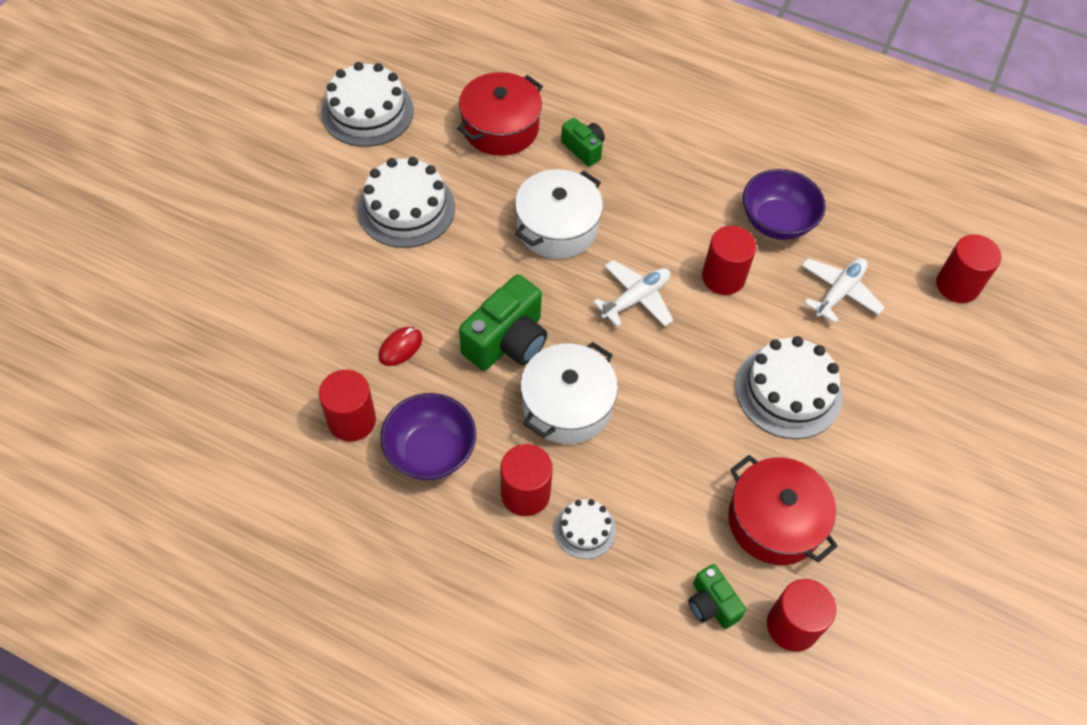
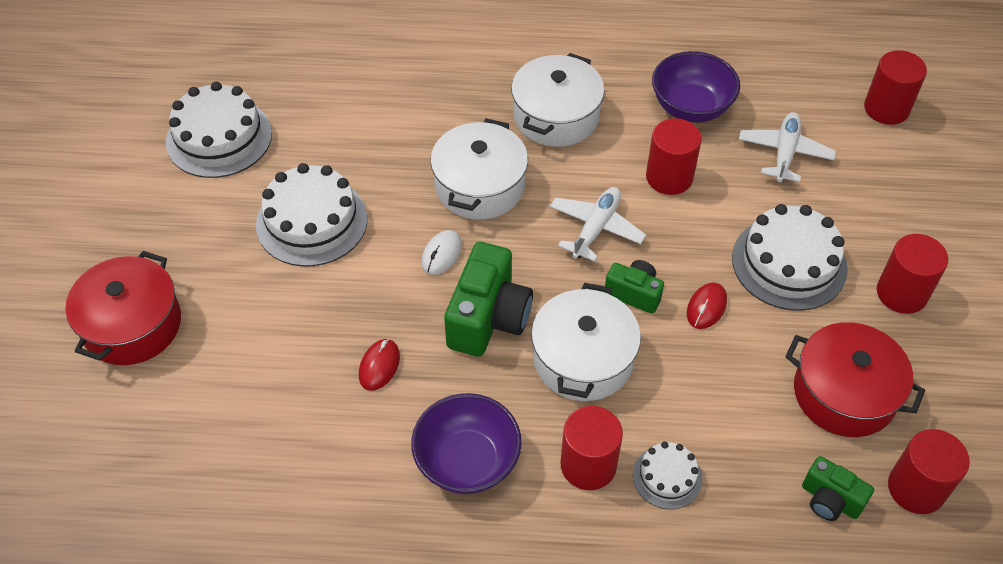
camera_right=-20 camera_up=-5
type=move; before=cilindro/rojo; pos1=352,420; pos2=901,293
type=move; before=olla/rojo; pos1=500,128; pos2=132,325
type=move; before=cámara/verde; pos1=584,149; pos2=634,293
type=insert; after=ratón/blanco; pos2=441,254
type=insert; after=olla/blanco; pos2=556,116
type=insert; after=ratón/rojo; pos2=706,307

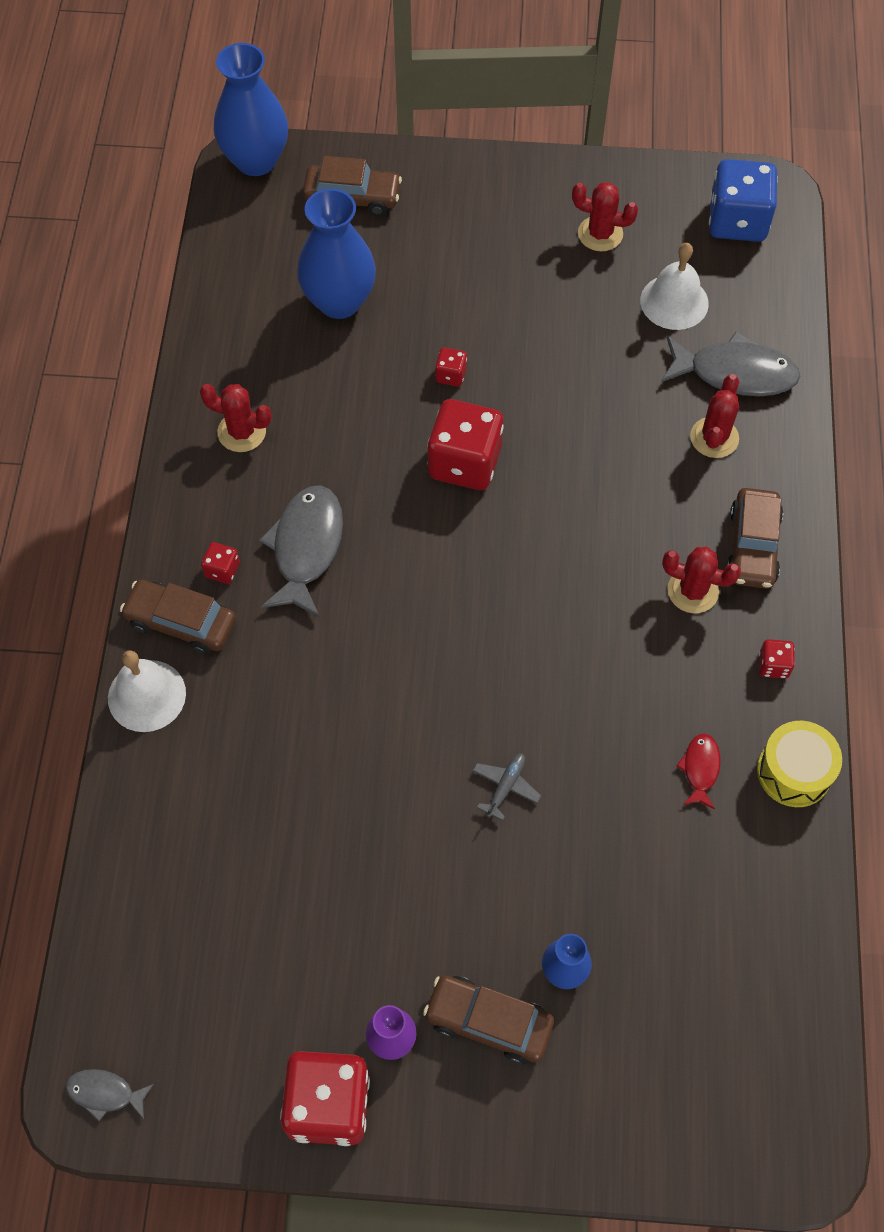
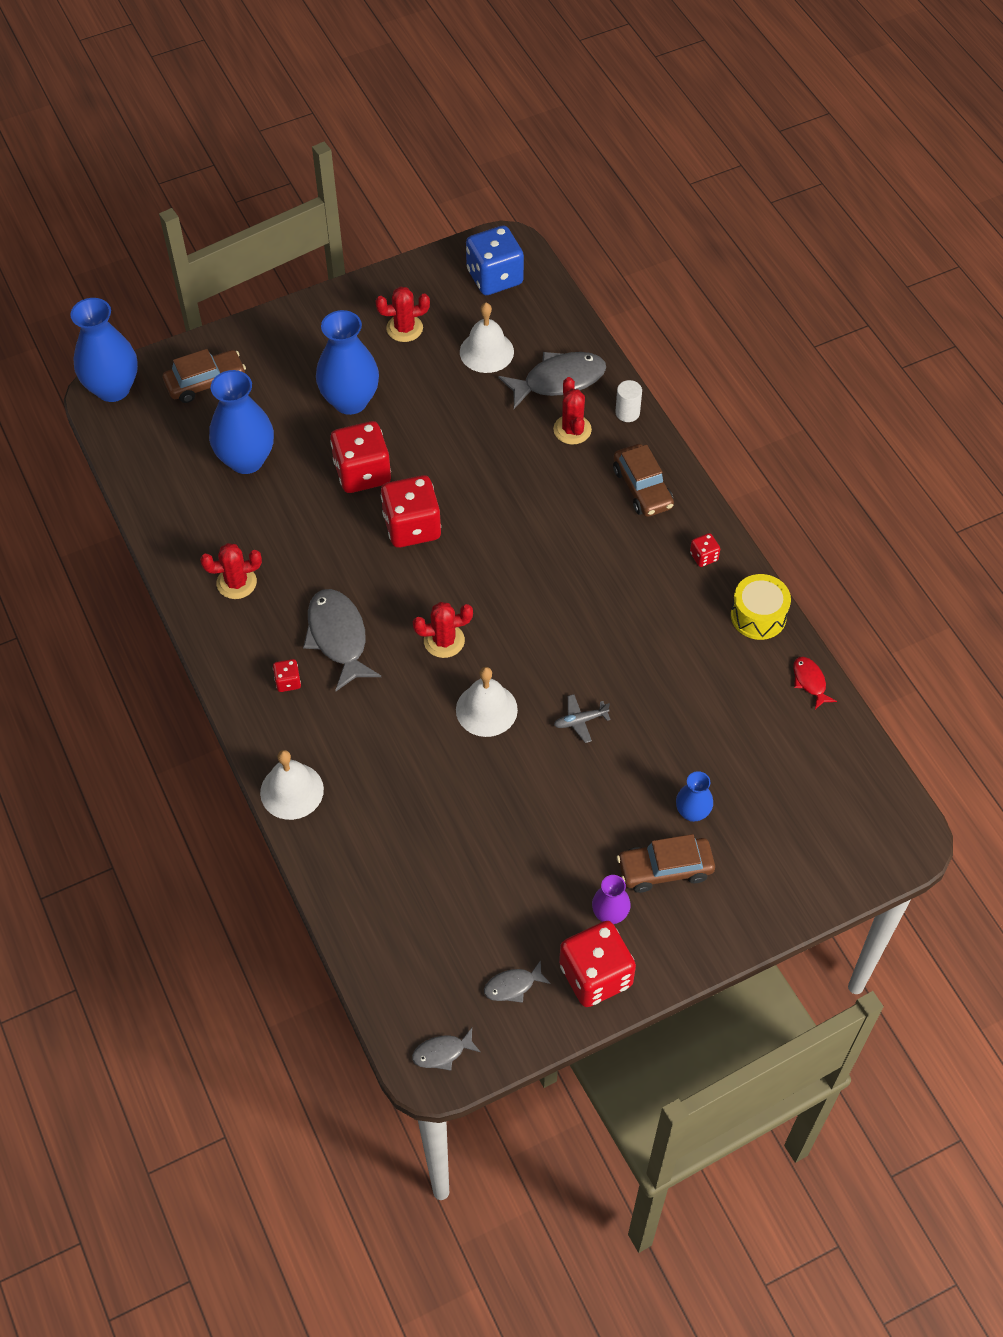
camera_right=-30 camera_up=-5
type=delete; before=coche/marrón; pos1=181,622
type=resize; before=dado/rojo; pos1=450,375; pos2=362,473; scale=2.23
type=rotate; before=avión/gris; pos1=505,787; pos2=580,721; turn=-105
type=move; before=cactus/rojo; pos1=693,591; pos2=444,641
type=move; before=pez/rojo; pos1=700,769; pos2=810,681
type=insert; after=florero/azul; pos2=350,401
type=insert; after=campana/blanco; pos2=486,709
type=insert; after=pez/gris; pos2=513,986
type=insert; after=cilindro/blanco; pos2=627,413

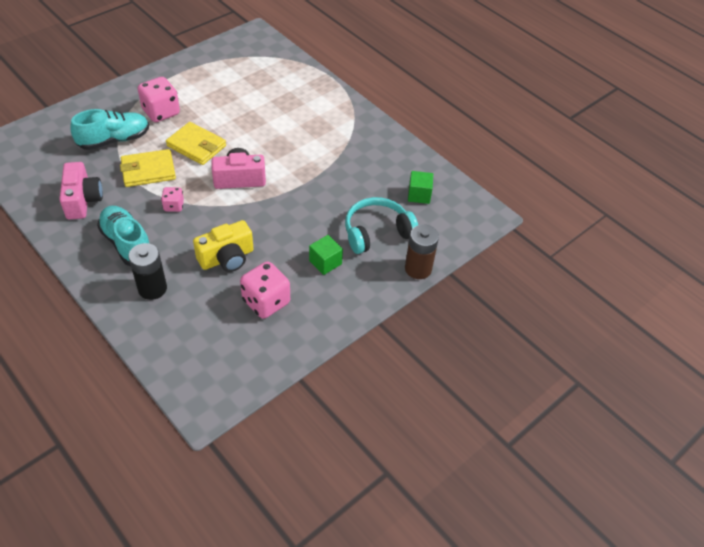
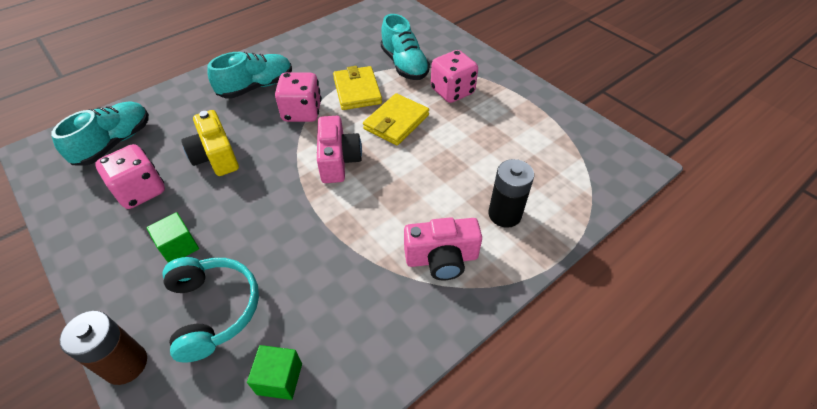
camera_right=95 camera_up=0
type=move; before=cámara/rosa; pos1=83,200; pos2=441,259
type=move; before=pila/negro; pos1=152,288; pos2=504,214
type=resize; before=dado/rosa; pos1=174,206; pos2=302,112; scale=1.84
type=insert; after=zapato/turquesa; pos2=115,143

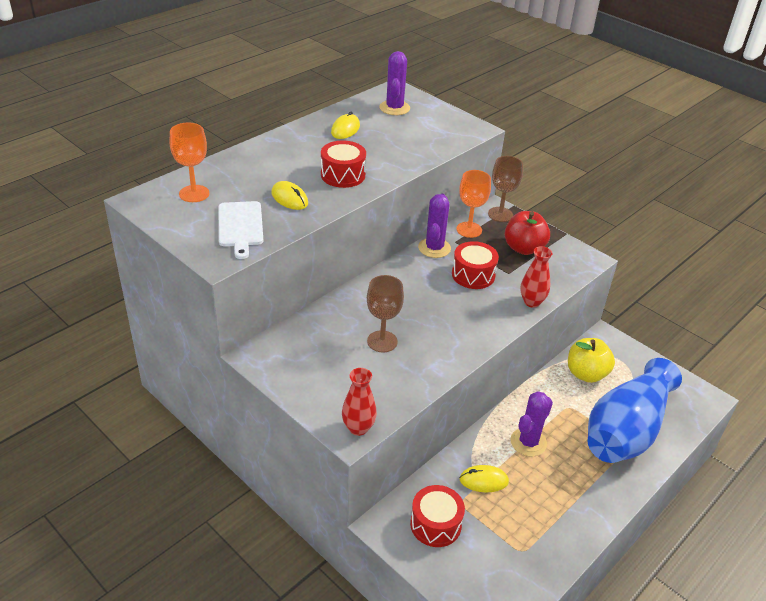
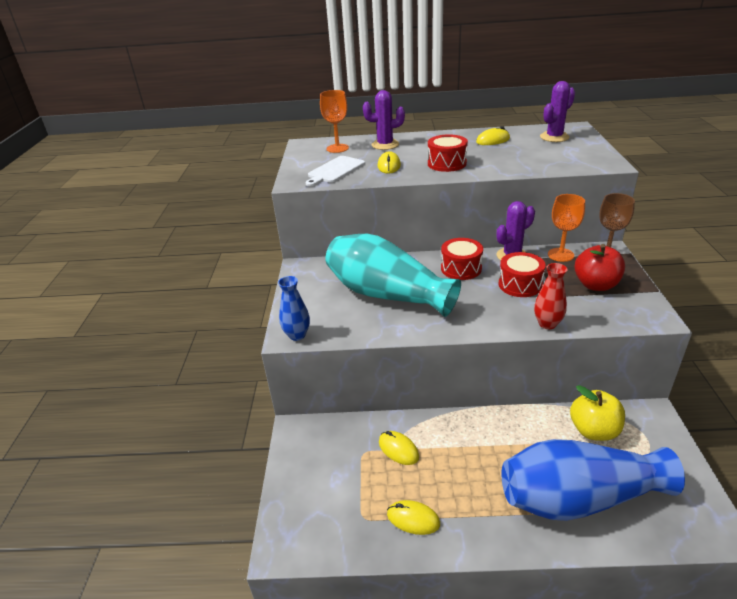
camera_right=50 camera_up=-5
type=recolor; before=florero/rojo; after=florero/azul; pos1=358,428; pos2=297,335
type=replace; before=copa/marrón; after=florero/turquesa; pos1=382,341; pos2=387,294
type=move; before=tambor/rojo; pos1=435,524; pos2=461,268
type=move; before=cactus/morado; pos1=528,442; pos2=385,145
type=insert; after=ratón/amarillo; pos2=413,519

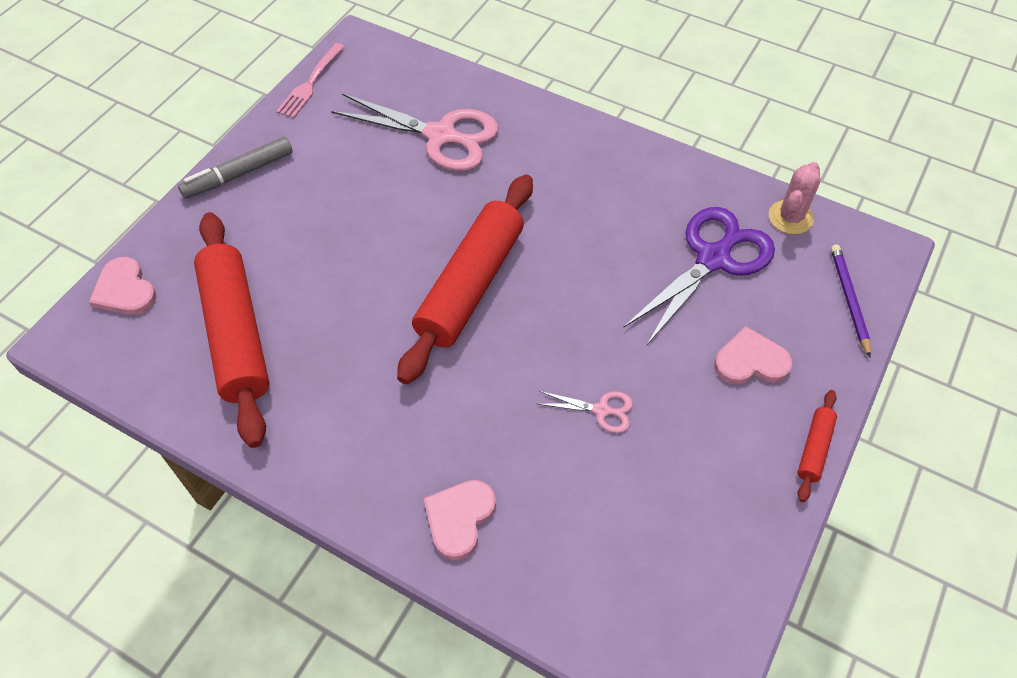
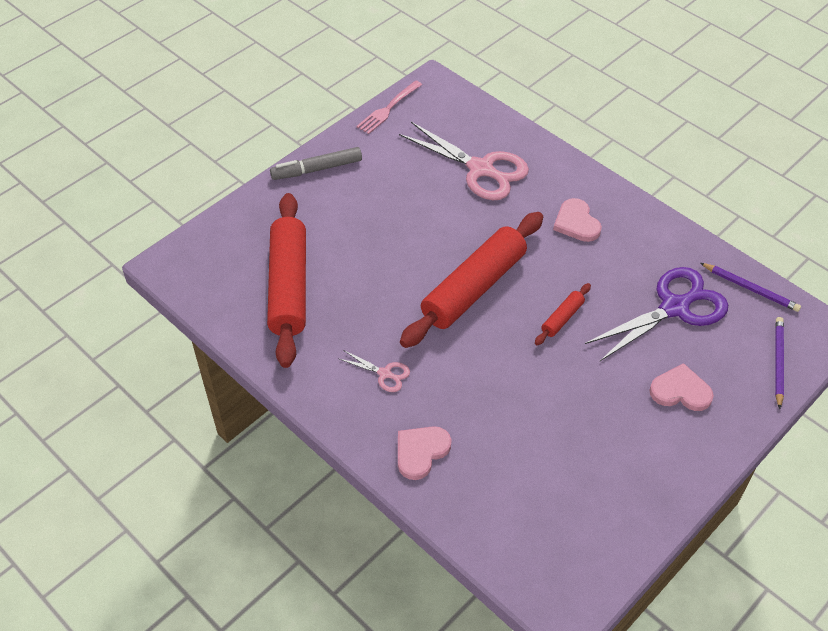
camera_right=15 camera_up=-5
type=move; before=corazón/rosa; pos1=125,290; pos2=576,223
type=move; before=tijeras/rosa; pos1=601,410; pos2=384,374
type=replace; before=cactus/rosa; after=lápiz/morado; pos1=790,217; pos2=750,289
type=move; before=rodillo/rojo; pos1=814,448; pos2=562,318

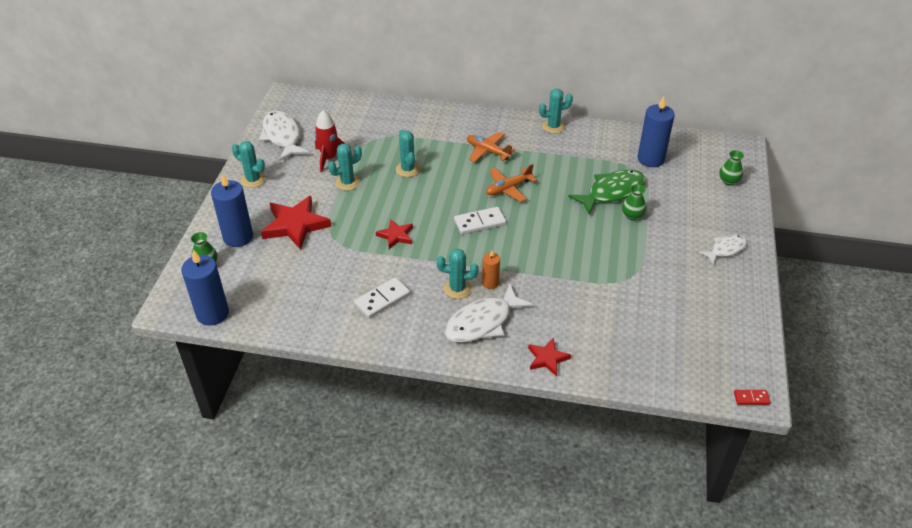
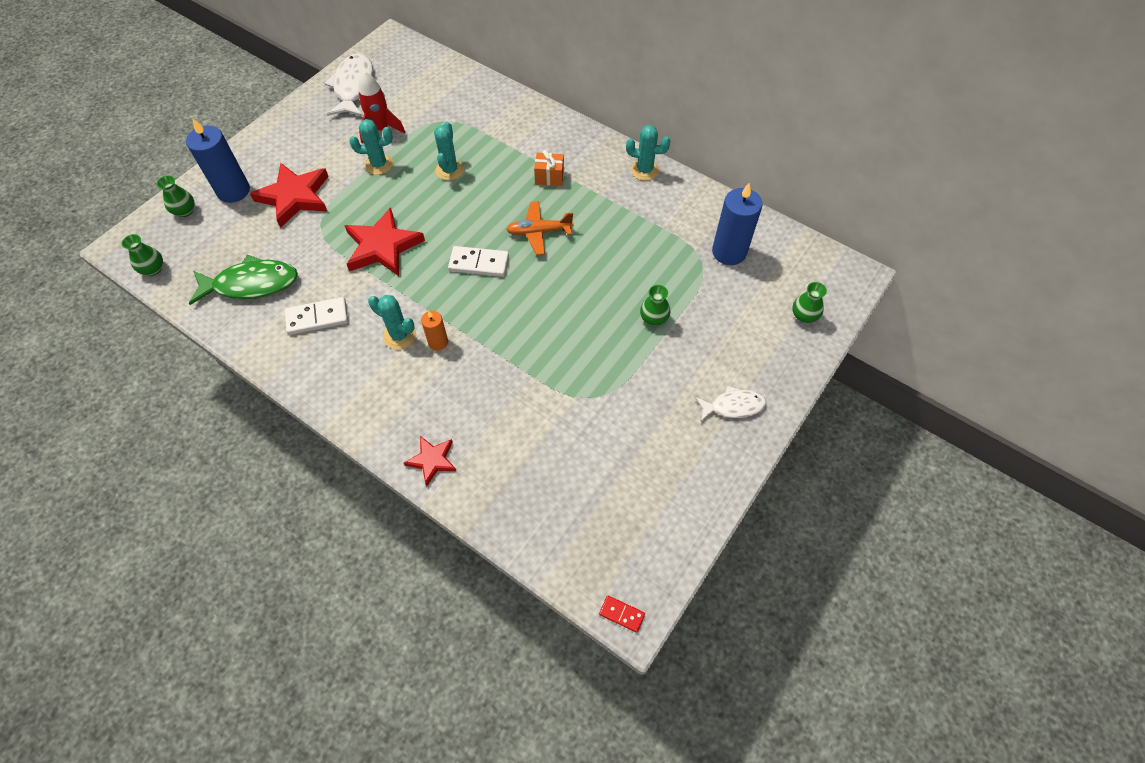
camera_right=25 camera_up=15
type=replace; before=vela/azul; after=florero/verde; pos1=212,313; pos2=153,269
type=delete; before=cactus/turquesa; pos1=253,180
type=resize; before=estrella/rojo; pos1=396,236; pos2=382,247; scale=1.8
type=delete; before=pez/blanco; pos1=482,322
type=replace; before=avión/naranja; after=regalo/naranja; pos1=488,151; pos2=549,177
type=move; before=pez/verde; pos1=612,192; pos2=251,284

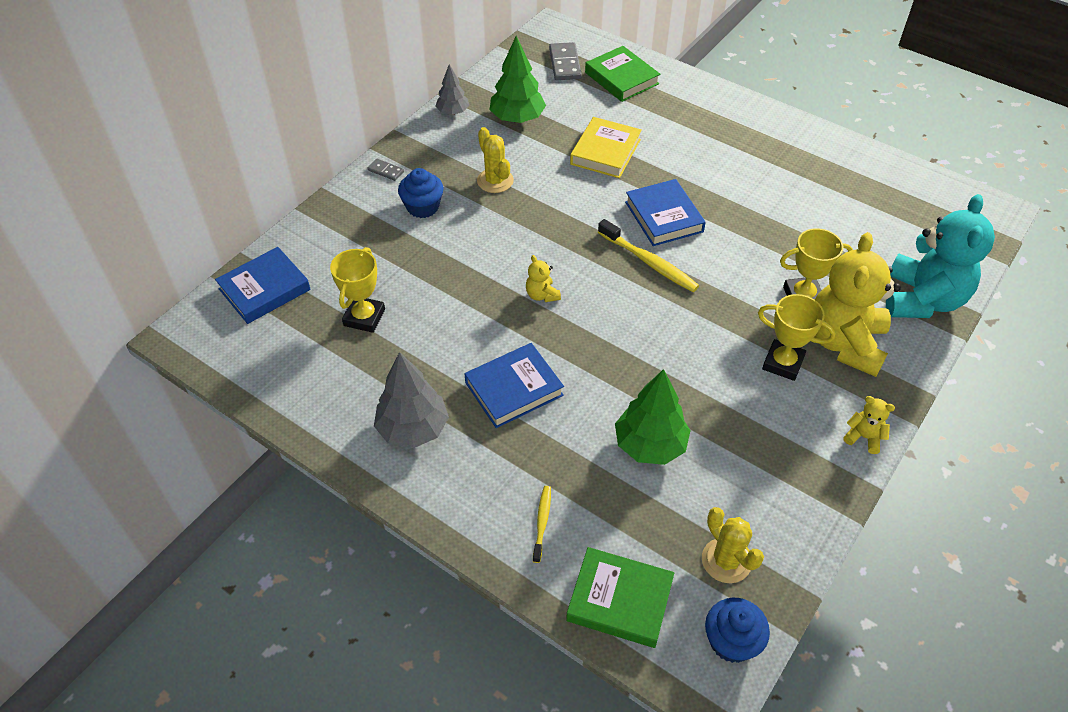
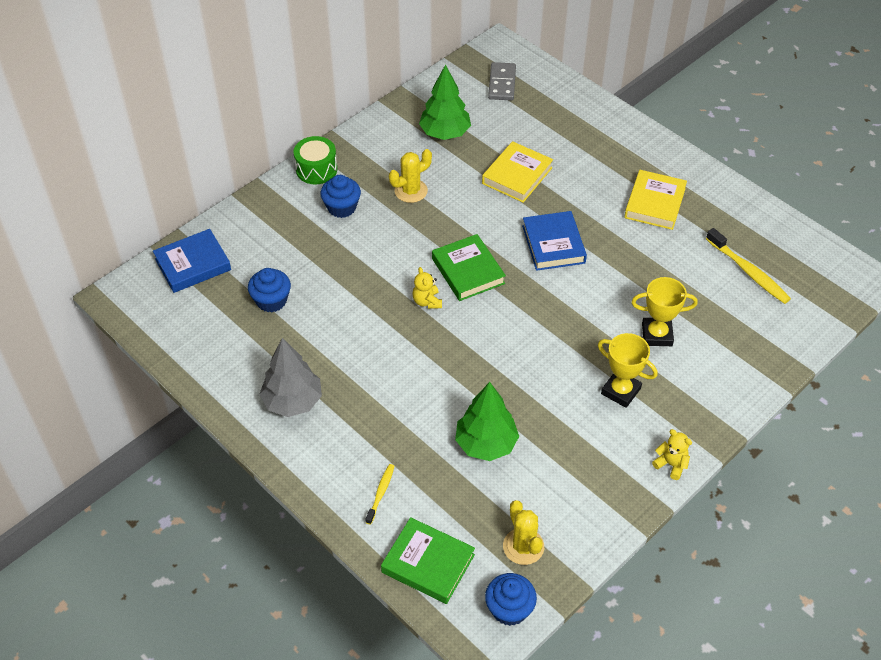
camera_right=10 camera_up=0
type=replace; before=trofeo/amarillo; after=magdalena/azul; pos1=364,317; pos2=271,300
type=replace; before=ficha de dominó/gris; after=tambor/verde; pos1=386,171; pos2=316,169
type=delete; before=árbol/gris; pos1=453,112
type=delete; before=libro/azul; pos1=514,389
type=rotate; before=cactus/amarillo; pos1=495,181; pos2=411,191; turn=75
type=move; before=libro/verde; pos1=621,78; pos2=468,271
type=move; before=cepillo de dientes/amarillo; pos1=649,262; pos2=748,271
type=delete; before=osito/amarillo; pos1=844,343
type=delete; before=osito/turquesa; pos1=922,300
type=insert; after=libro/amarillo; pos2=654,203

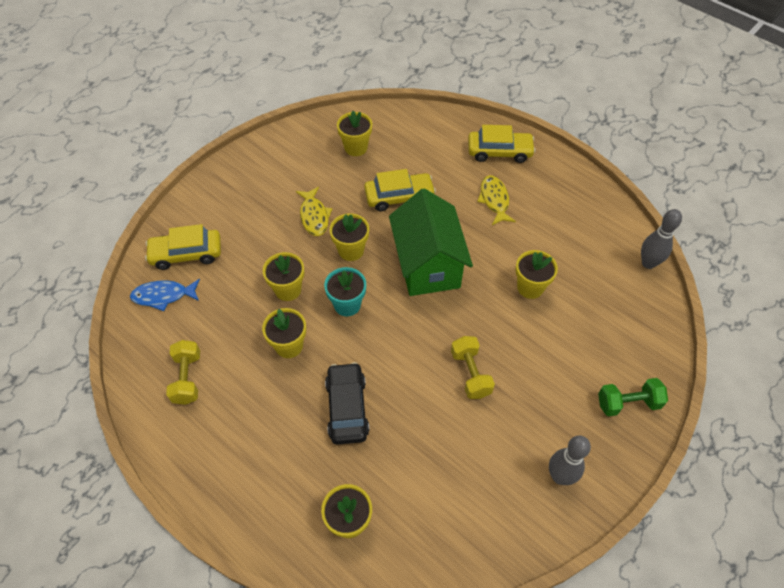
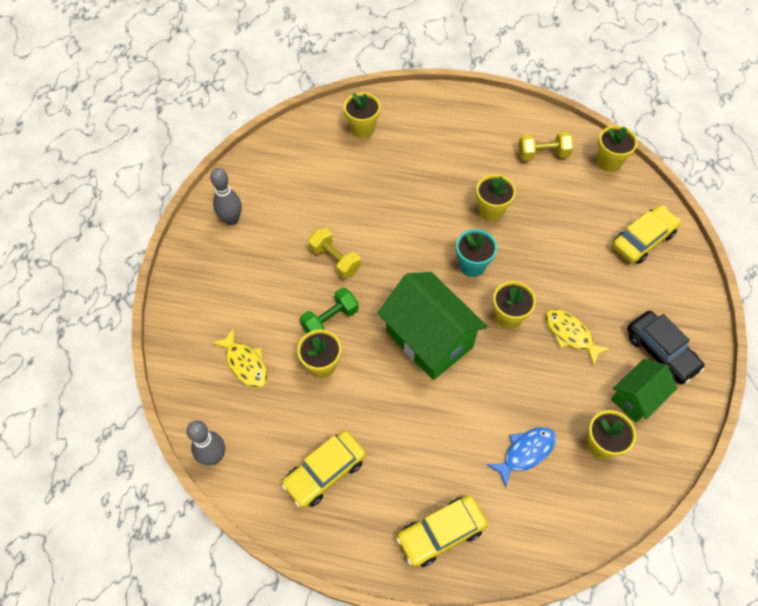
camera_right=150 camera_up=5
type=move; before=pez/azul; pos1=163,296; pos2=525,452
type=rotate; before=mancuerna/amarillo; pos1=187,378; pos2=543,154; turn=-60
type=move; before=maceta/amarillo; pos1=288,290; pos2=609,162
type=move; before=coche/negro; pos1=347,408; pos2=661,352
type=move; before=coche/amarillo; pos1=399,197; pos2=325,472
type=move; before=pez/amarillo; pos1=494,200; pos2=245,363
type=move; before=mancuerna/verde; pos1=628,403; pos2=330,320
type=insert; after=casa/verde; pos2=636,398

